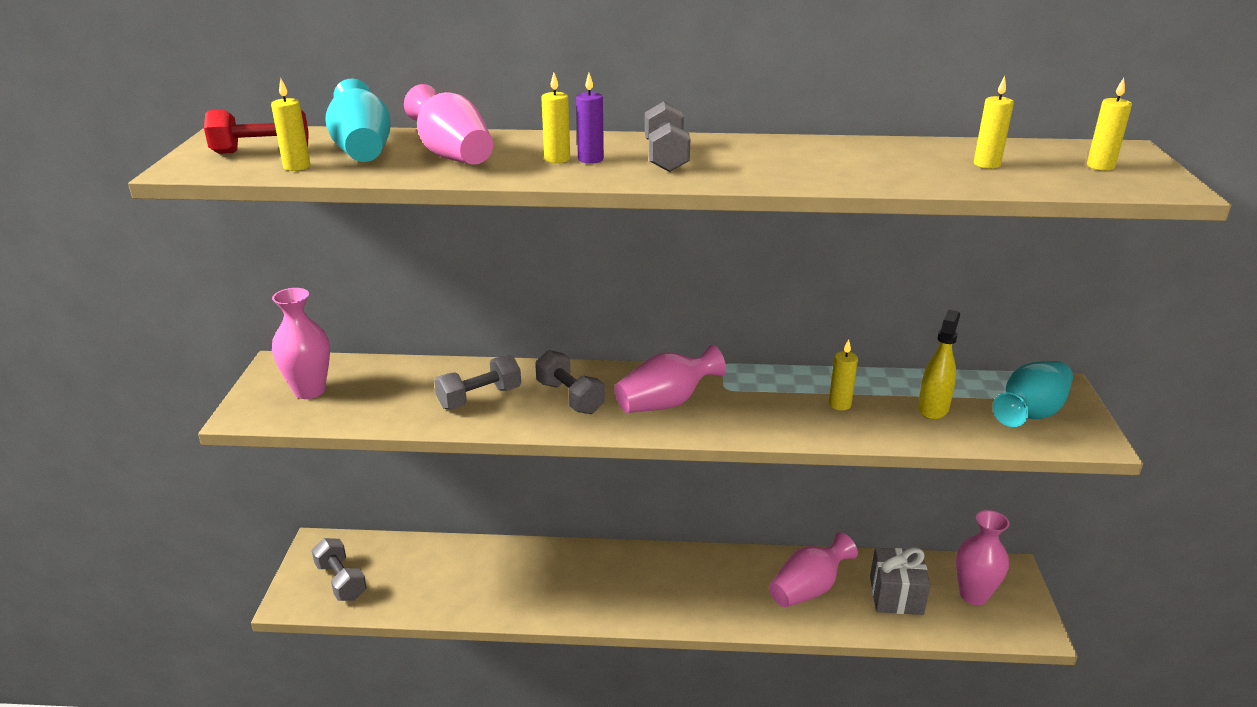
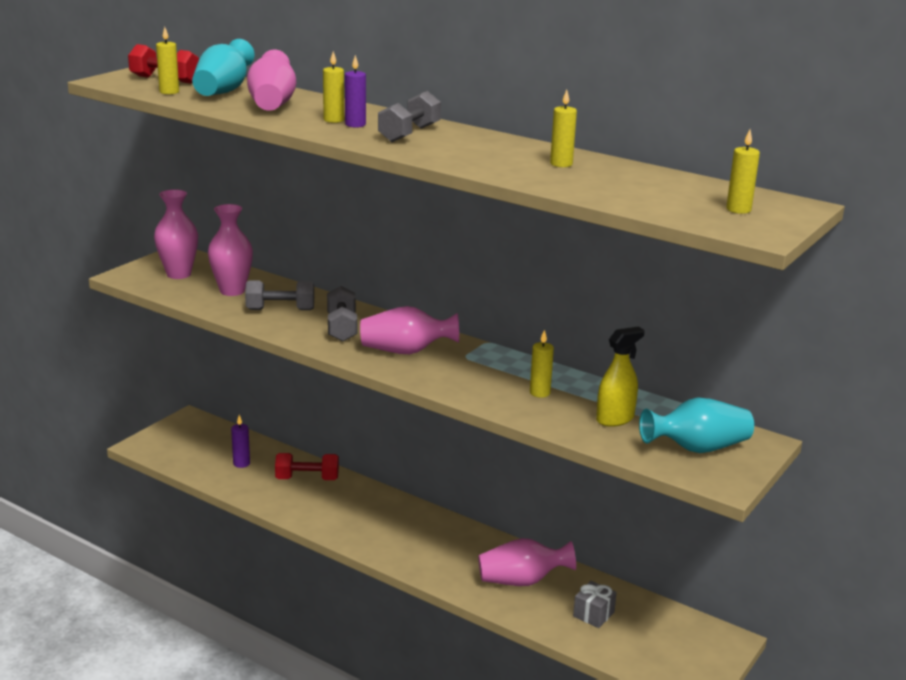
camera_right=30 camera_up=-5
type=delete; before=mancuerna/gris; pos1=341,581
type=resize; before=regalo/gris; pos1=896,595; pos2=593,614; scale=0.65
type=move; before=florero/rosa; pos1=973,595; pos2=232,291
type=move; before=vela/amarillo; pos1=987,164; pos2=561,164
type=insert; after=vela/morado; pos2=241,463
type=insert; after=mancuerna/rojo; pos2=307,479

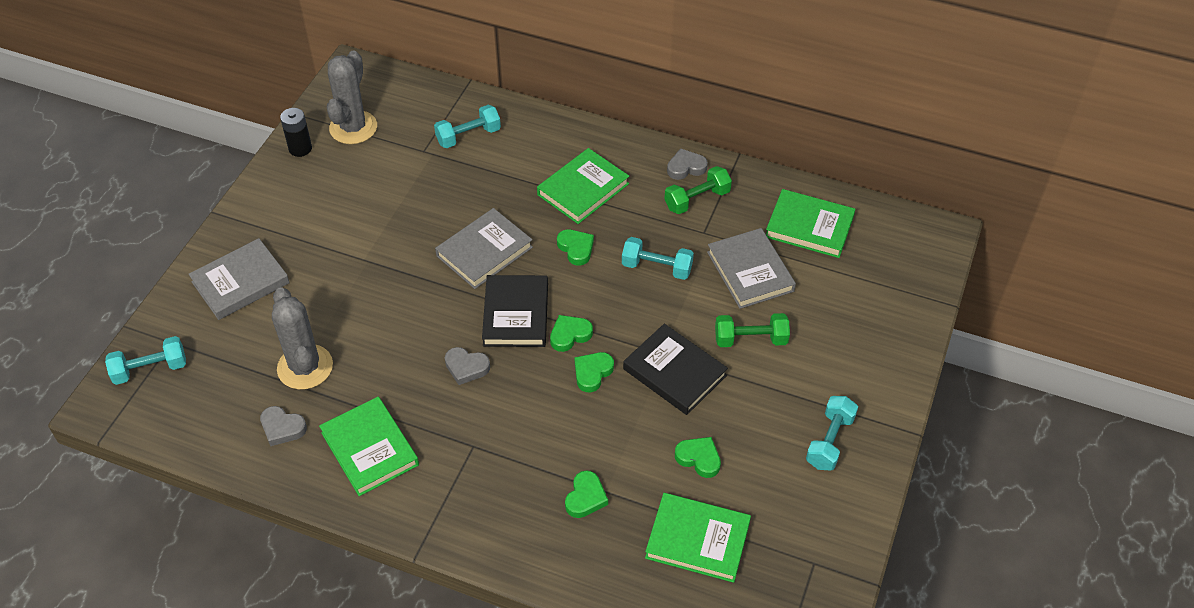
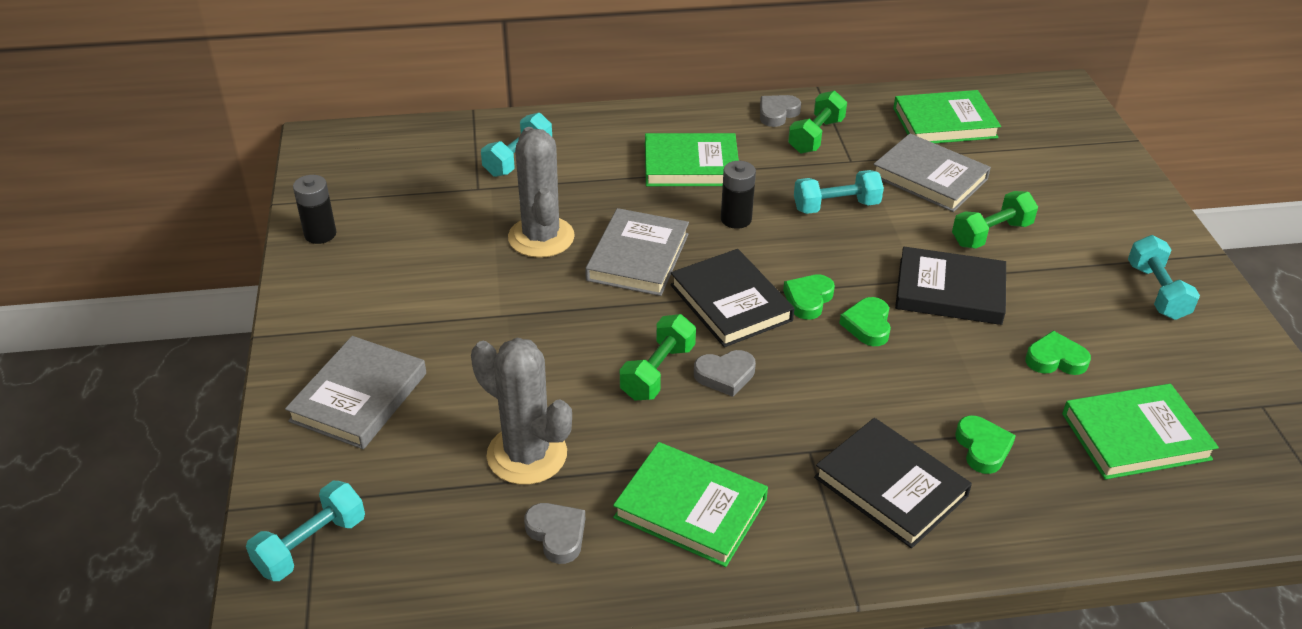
camera_right=-30 camera_up=-10
type=rotate; before=corazón/gris; pos1=282,428; pos2=557,534; turn=-120
type=move; before=cactus/gris; pos1=353,128; pos2=541,237
type=rotate; before=libro/verde; pos1=583,189; pos2=691,165; turn=75
type=replace; before=corazón/verde; after=pila/negro; pos1=576,248; pos2=736,219
type=insert; after=mancuerna/verde; pos2=658,372
type=insert; after=libro/negro; pos2=891,486

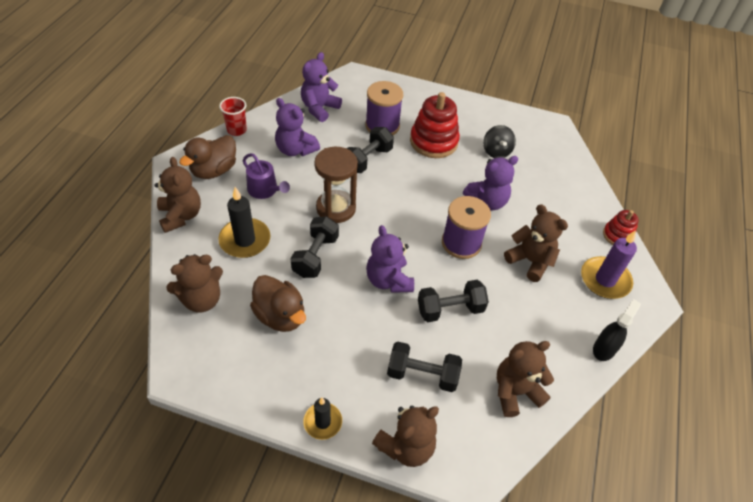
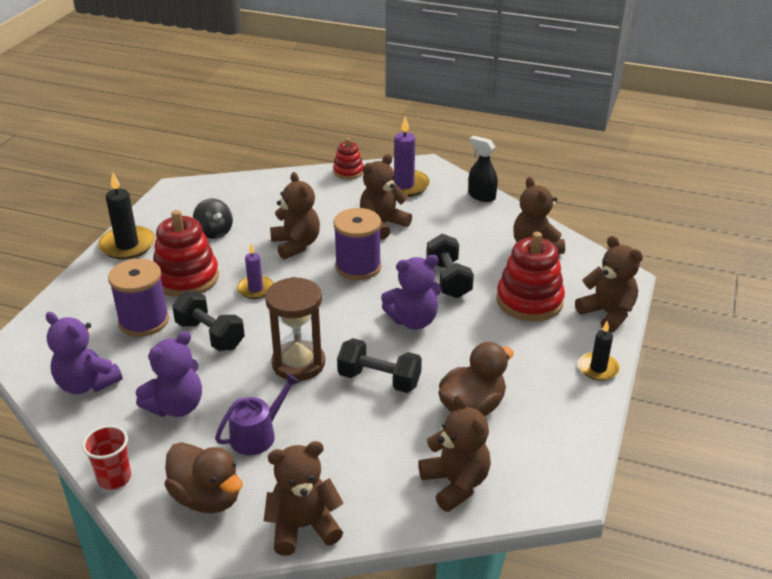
camera_right=-85 camera_up=-15
type=move; before=vela/negro; pos1=245,240; pos2=127,245
type=replace; before=mancuerna/negro; after=juguete apilable/rojo; pos1=422,374; pos2=529,301
type=recolor; before=osito/morado; after=osito/marrón; pos1=487,201; pos2=296,245
type=rotate; before=peonza/negro; pos1=496,151; pos2=214,232; turn=60
type=insert; after=vela/morado; pos2=255,289

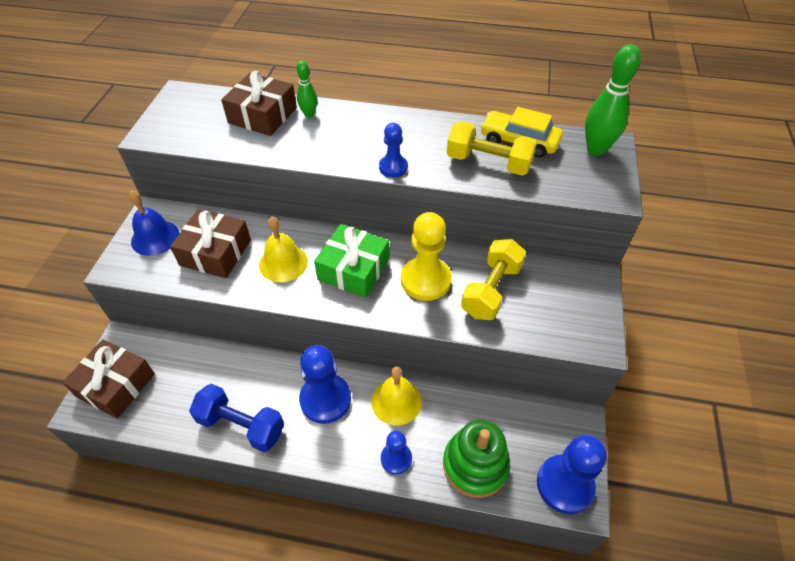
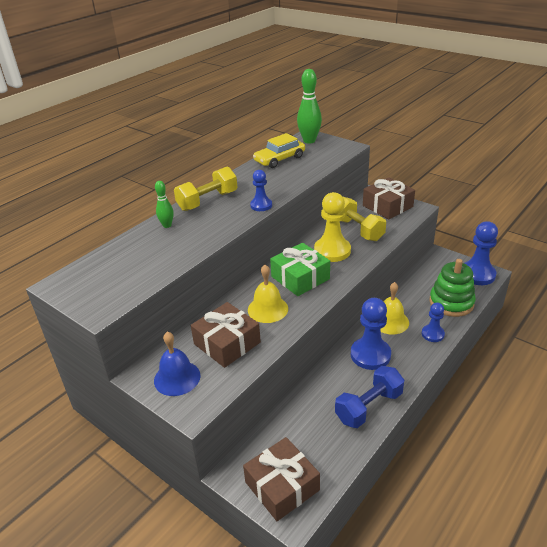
camera_right=-60 camera_up=-15
type=move; before=regalo/marrón; pos1=262,115; pos2=387,206
type=move; before=mancuerna/amarillo; pos1=488,163; pos2=208,201

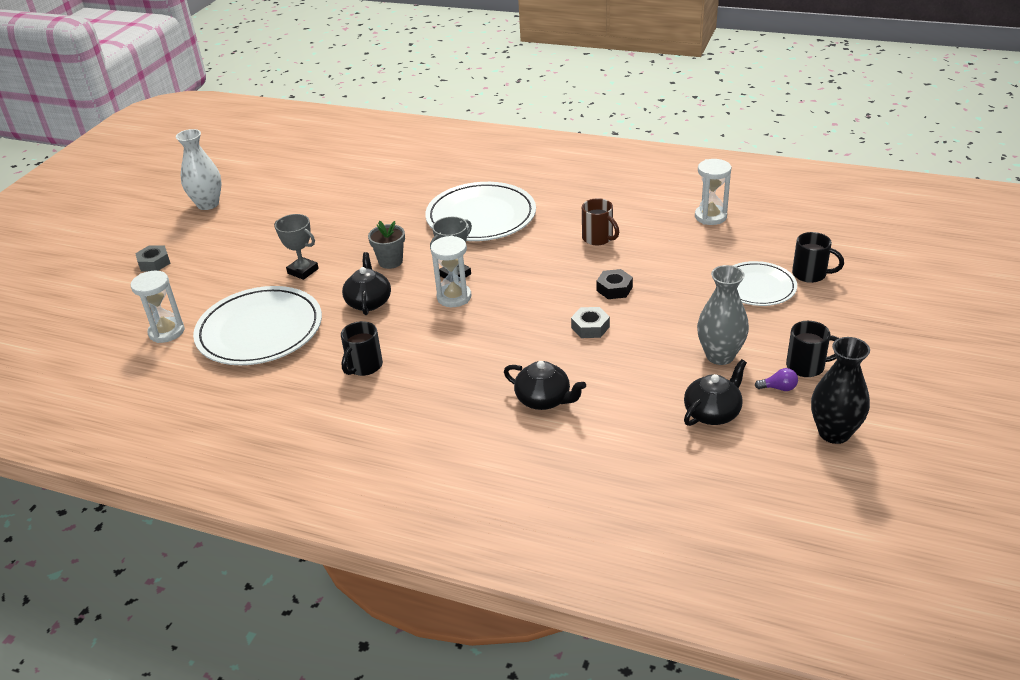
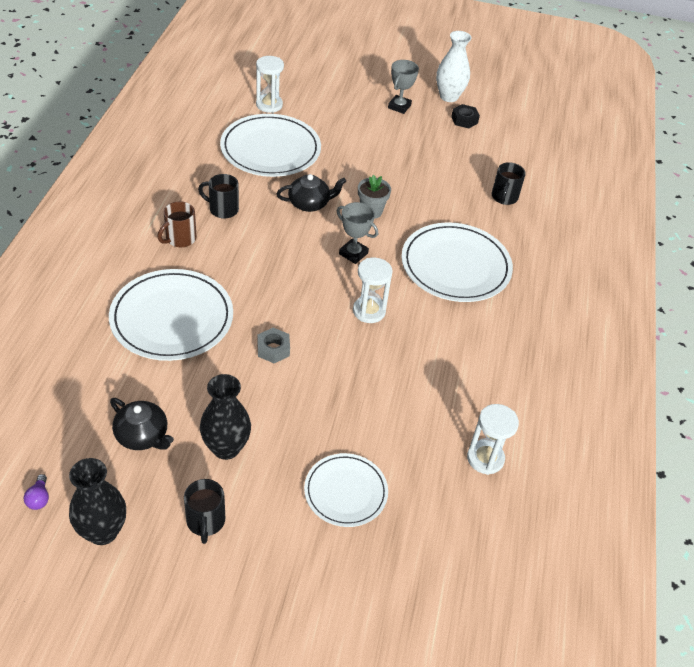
camera_right=75 camera_up=10
type=delete; before=tuerca/gris; pos1=154,263
type=move; before=trofeo/gris; pos1=303,271; pos2=399,106
type=move; before=reloj de arena/blanco; pos1=454,297; pos2=369,311
type=replace; before=tetera/negro; after=plato/blanco; pos1=544,400; pos2=172,318
type=move; before=taza/marrón; pos1=598,238; pos2=180,239
type=move; before=tuerca/negro; pos1=614,289; pos2=464,120
type=recolor; before=florero/gris; after=florero/negro; pos1=720,356; pos2=226,448
type=move; before=bombilla/morado; pos1=778,388; pos2=39,498
type=move; before=taza/negro; pos1=810,274; pos2=504,197

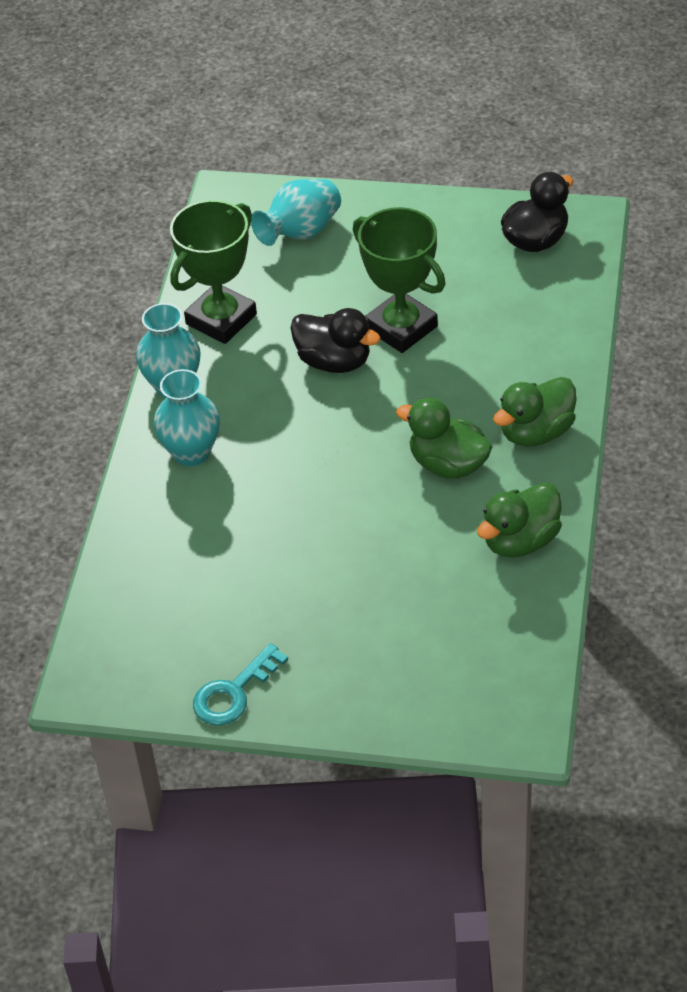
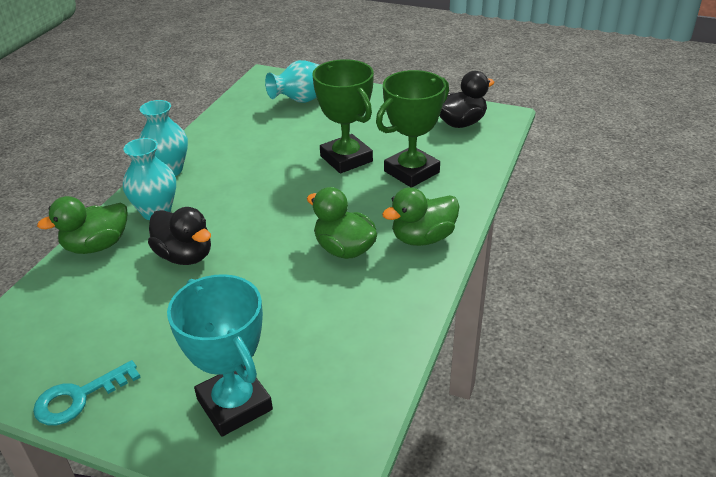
camera_right=10 camera_up=-10
type=move; before=trofeo/verde; pos1=221,319; pos2=411,172
type=move; before=pato/negro; pos1=334,361; pos2=185,256
type=move; before=pato/verde; pos1=520,541; pos2=97,246
type=insert; after=trofeo/turquesa; pos2=234,404

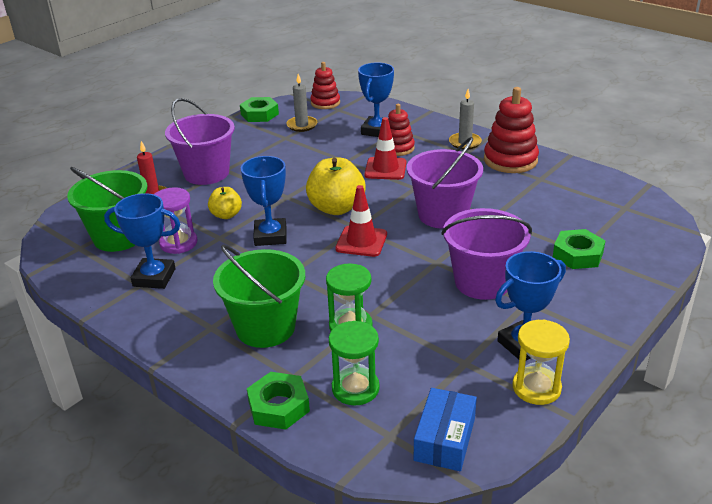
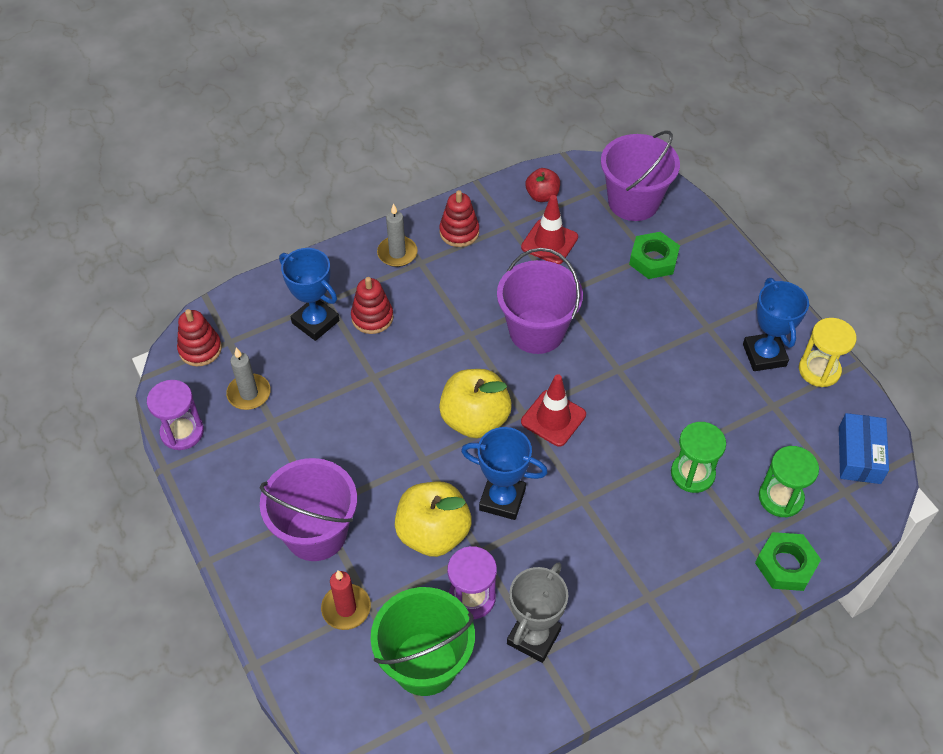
camera_right=-70 camera_up=20
type=recolor; before=trofeo/azul; after=trofeo/gris; pos1=154,277; pos2=533,636
type=resize; before=manzana/amarillo; pos1=226,215; pos2=433,533; scale=1.77
type=delete; before=balde/verde; pos1=265,327
type=replace; before=tuerca/verde; after=reloj de arena/morado; pos1=259,114; pos2=182,432
type=move; before=cono de tráfico/rojo; pos1=385,169; pos2=549,242
type=rotate; before=caja/azul; pos1=444,439; pos2=859,455; turn=60
type=move; before=balde/morado; pos1=482,282; pos2=633,202
type=resize; before=juguete apilable/rojo; pos1=510,160; pos2=459,232; scale=0.64
type=insert; after=manzana/rojo; pos2=542,196

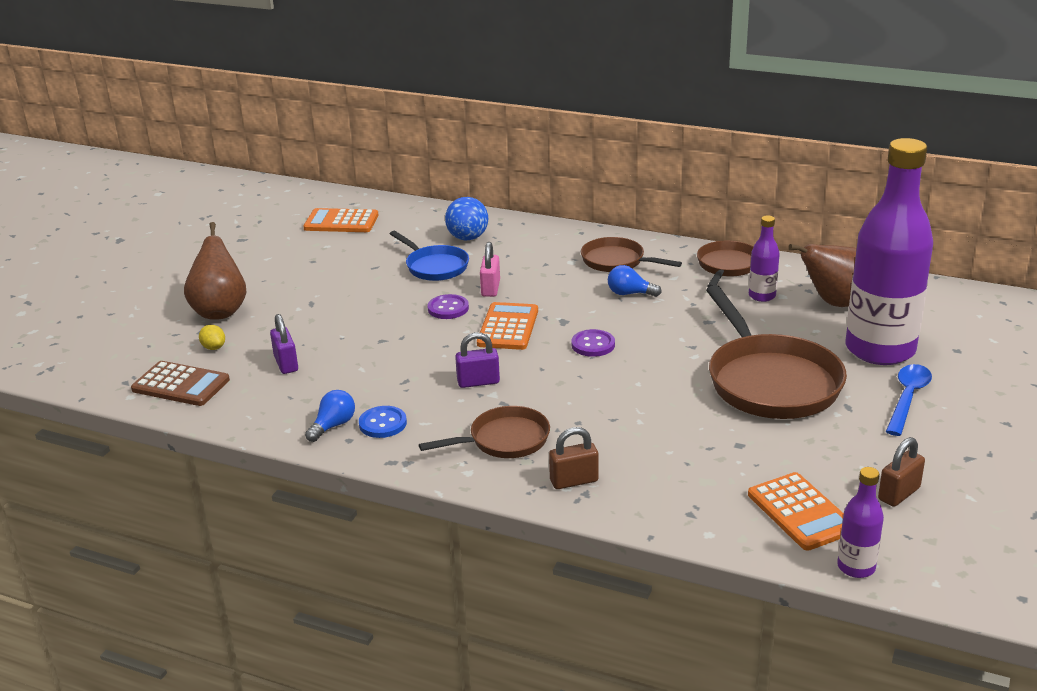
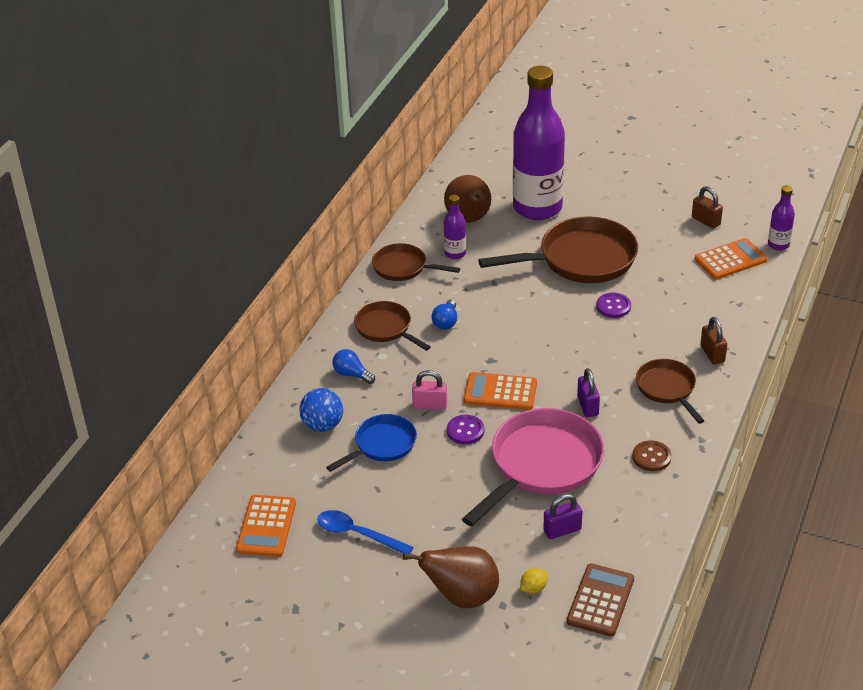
camera_right=-90 camera_up=10
type=move; before=bombilla/azul; pos1=333,426; pos2=352,374
type=recolor; before=botón/azul; after=botón/marrón; pos1=383,423; pos2=651,457
type=move; before=botón/morado; pos1=593,345; pos2=613,306
type=rotate; before=sartén/marrón; pos1=617,261; pos2=386,328; turn=105
type=move; before=cuchara/azul; pos1=907,398; pos2=357,534
type=insert; after=sartén/rosa; pos2=542,465

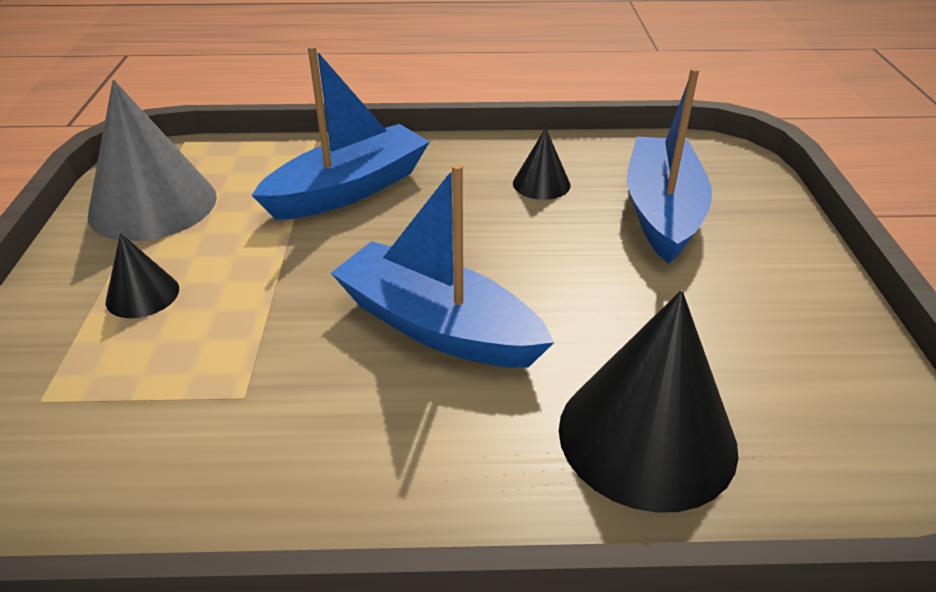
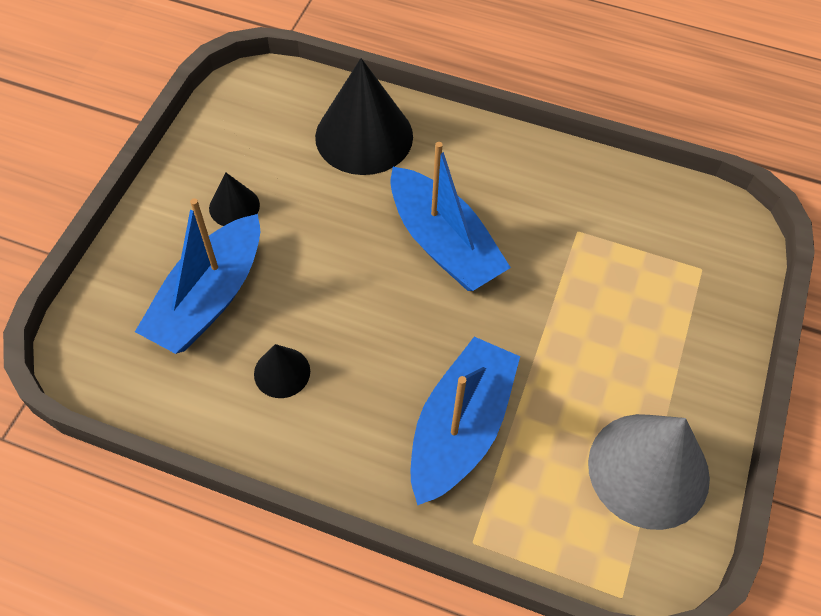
camera_right=-160 camera_up=20
type=move; before=cono/negro; pos1=142,295; pos2=234,206
type=rotate; before=barco/azul; pos1=349,189; pos2=460,428; turn=135

